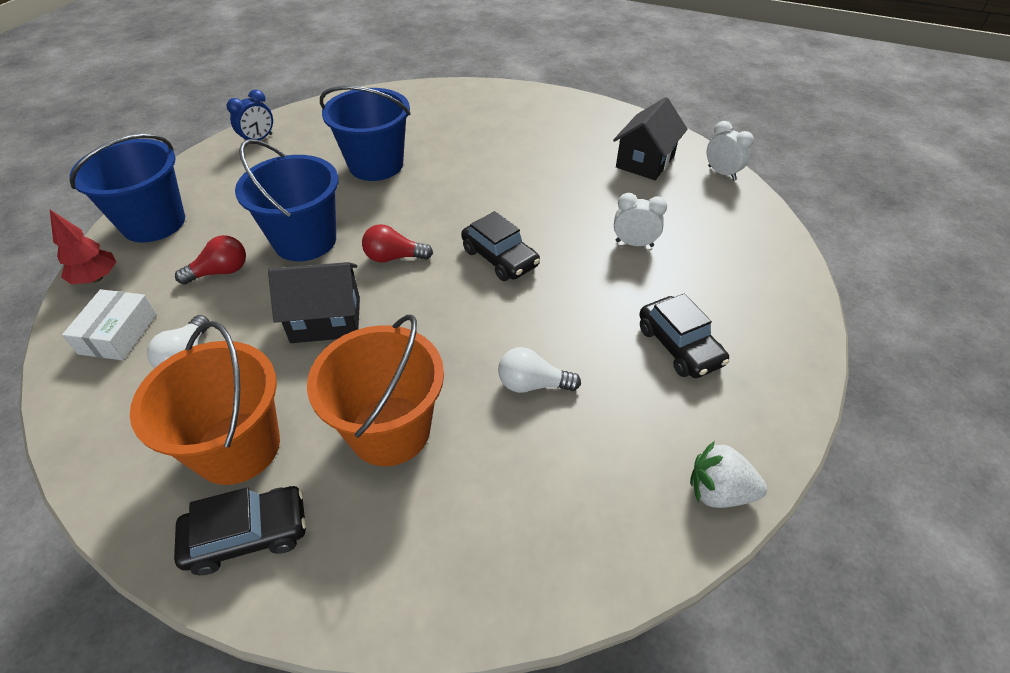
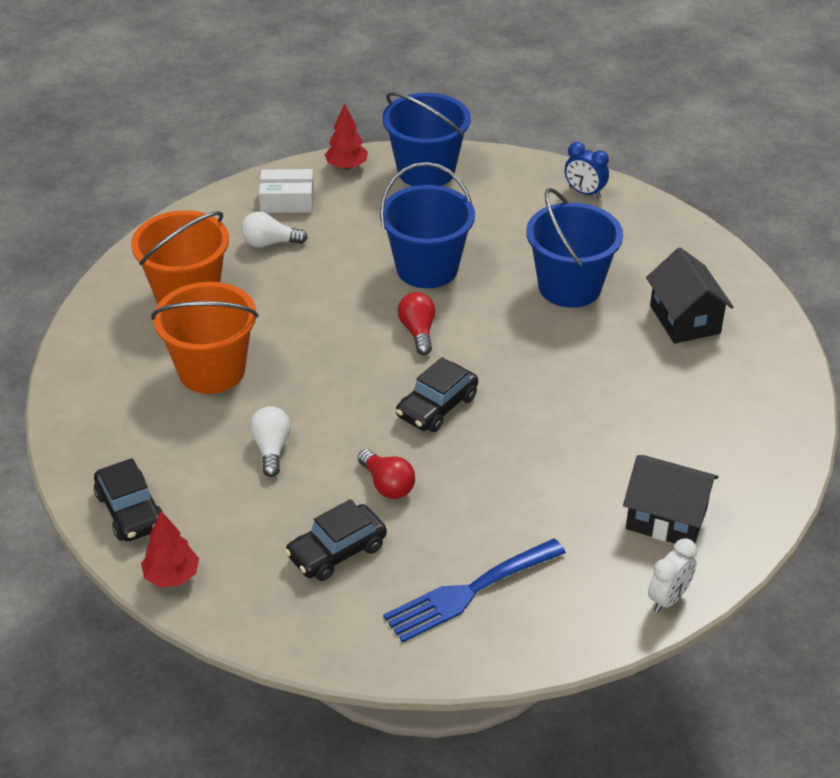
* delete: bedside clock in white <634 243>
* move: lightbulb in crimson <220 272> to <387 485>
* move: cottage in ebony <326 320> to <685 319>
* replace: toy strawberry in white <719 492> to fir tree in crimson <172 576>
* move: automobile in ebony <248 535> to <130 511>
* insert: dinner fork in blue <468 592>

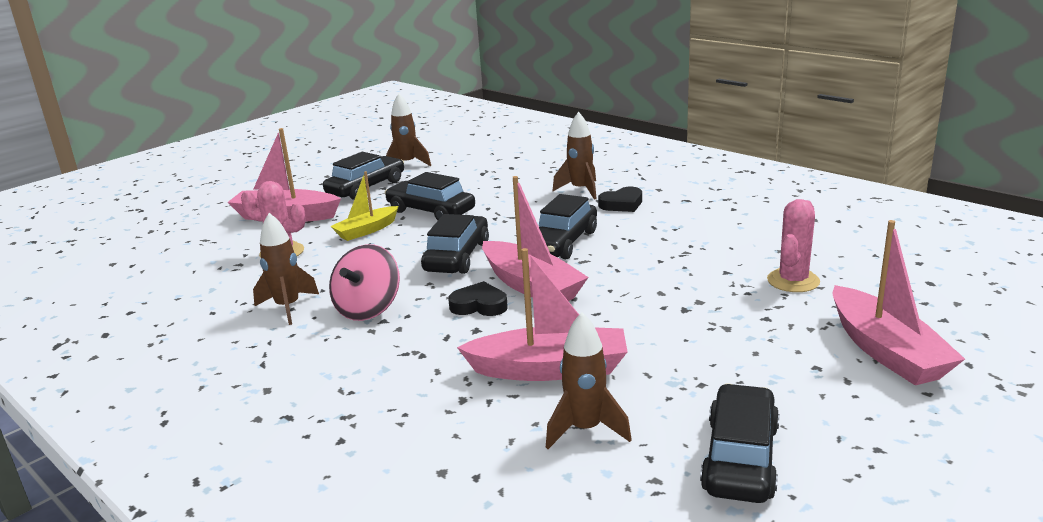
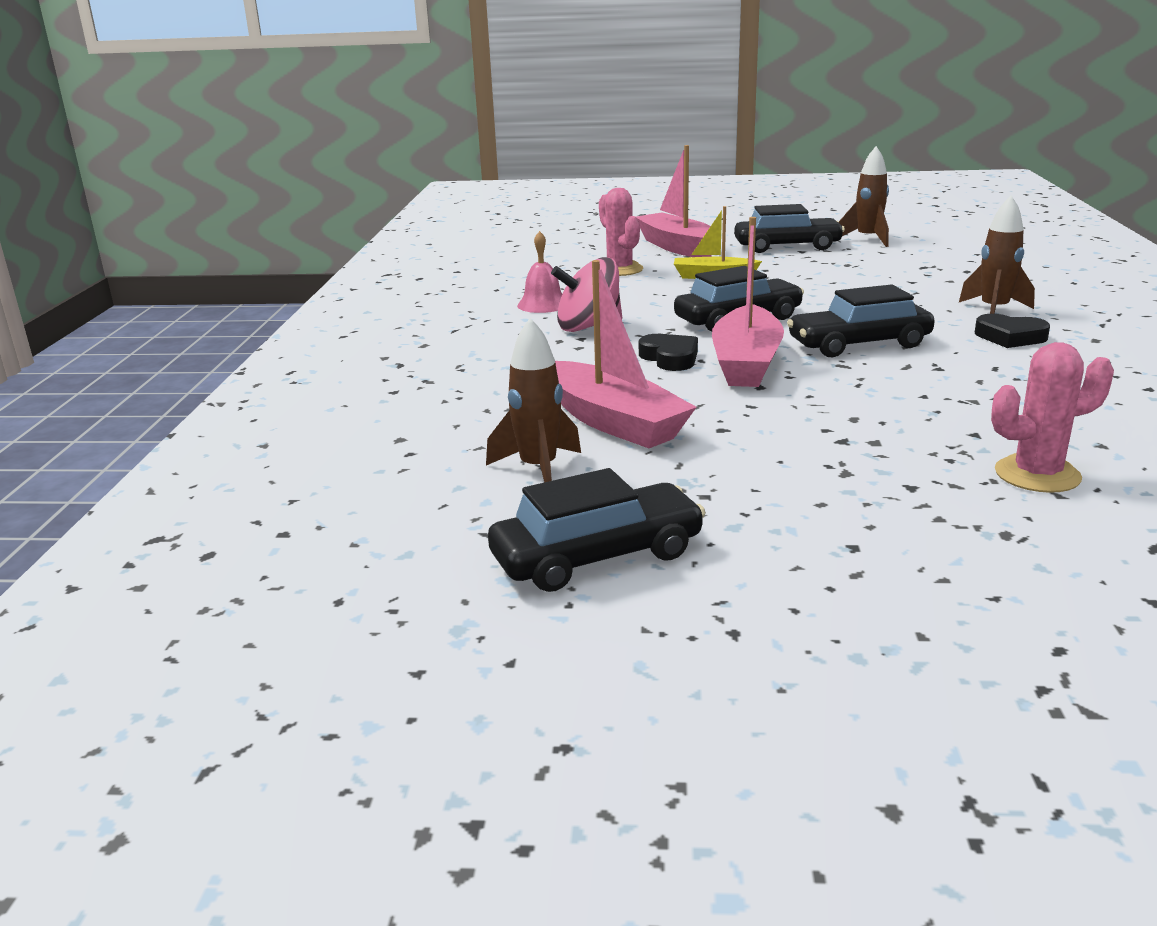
* delete: automobile in ebony <431 211>
* replace: rocket in dark brown <288 307> to school bell in pink <543 304>
* delete: toy boat in pink <886 351>

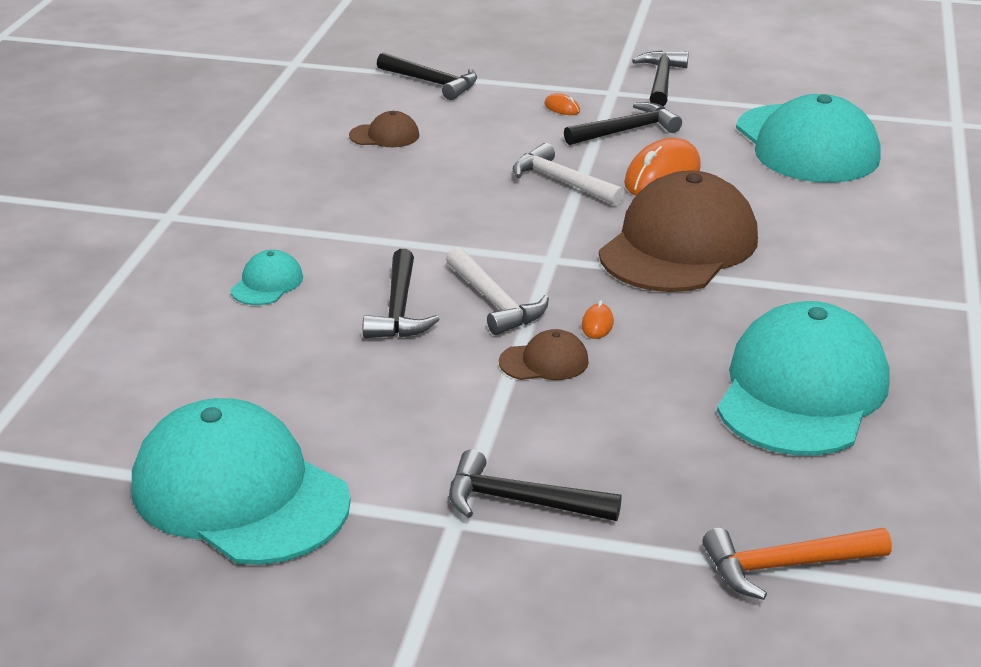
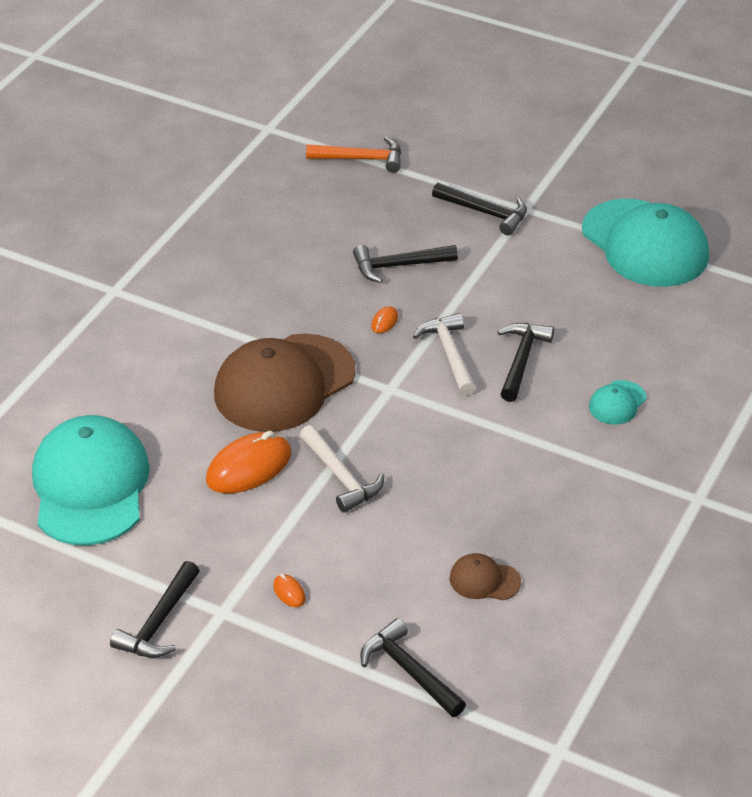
* move: carpenter's hammer in ebony <626 131> to <399 266>
* delete: baseball cap in teal <802 391>
* delete: baseball cap in dark brown <544 362>

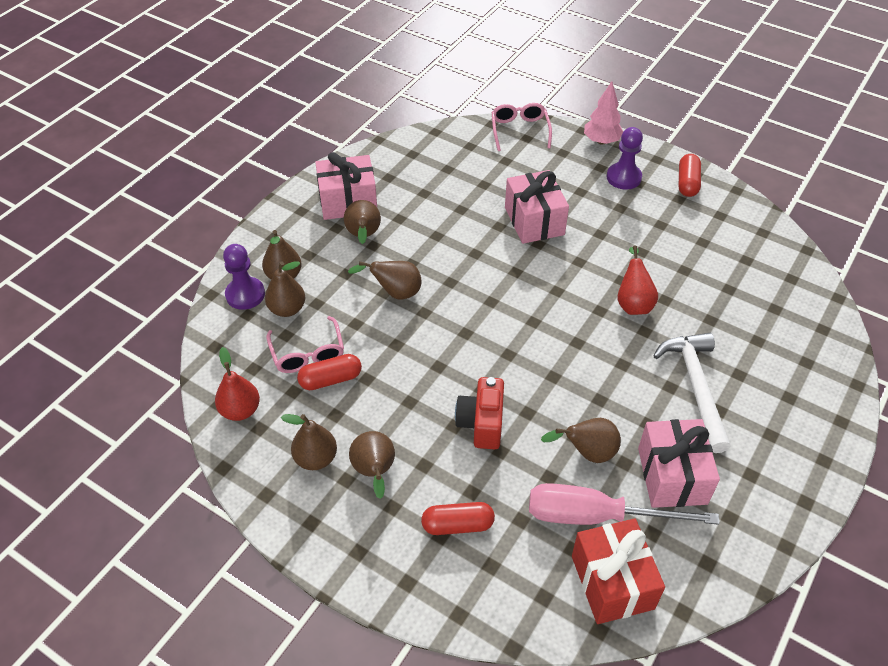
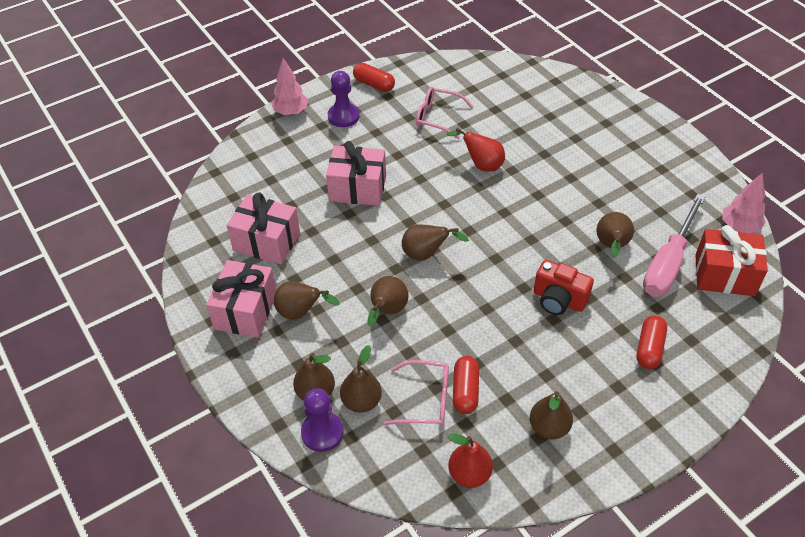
* move: eyeglasses in pink <519 130> to <438 117>
* delete: carpenter's hammer in white <696 386>
* move: present in pink <672 476> to <266 242>
* move: pear fruit in dark brown <374 472> to <426 254>
* insert: fir tree in pink <739 227>

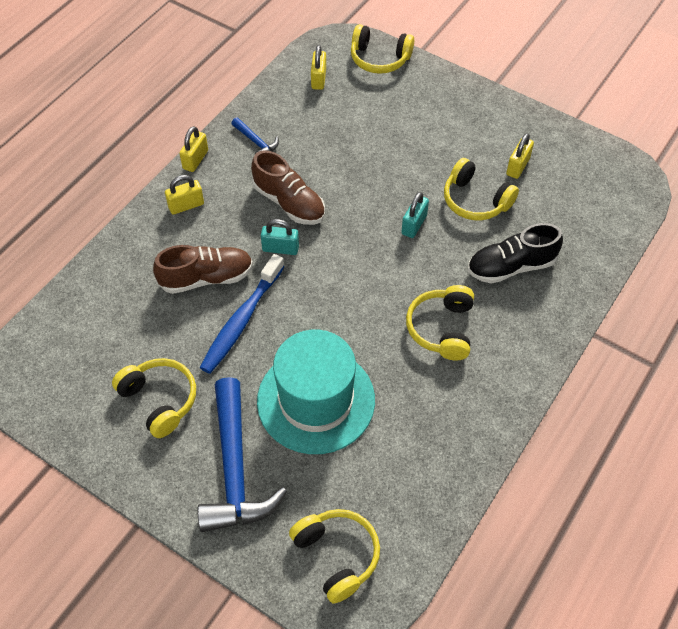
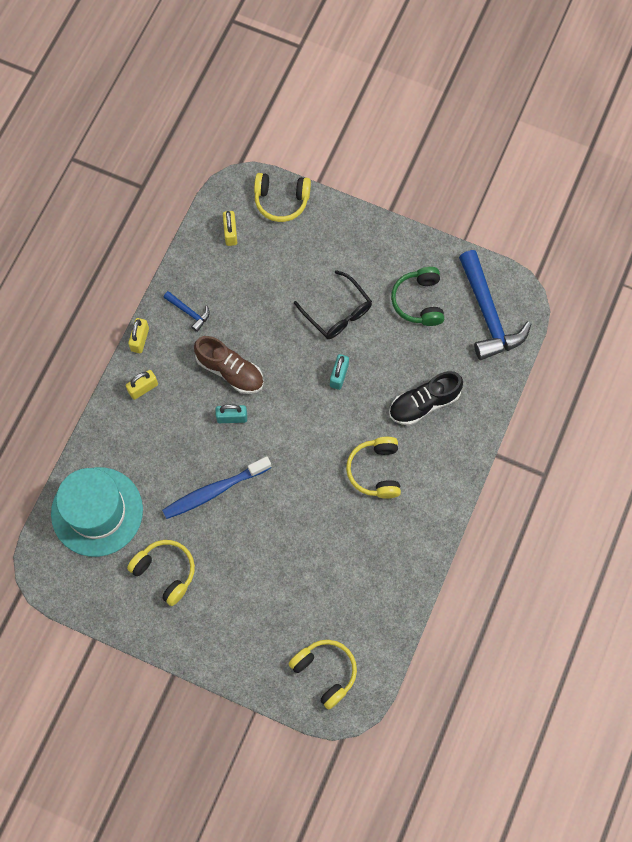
* replace: padlock in yellow <518 166> to headset in leaf-green <419 301>
* delete: headset in yellow <475 200>
* delete: lace-up shoe in dark brown <206 278>
* rotate: dental brush in blue <241 320> = <214 491> 45 degrees clockwise
* move: top hat in teal <316 400> to <97 511>
* move: carpenter's hammer in blue <235 469> to <488 315>
* insert: eyeglasses in ebony <338 312>

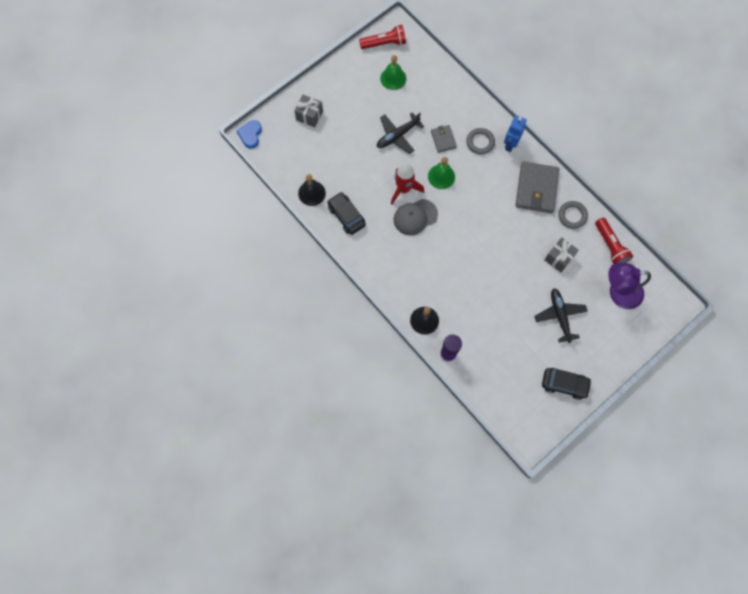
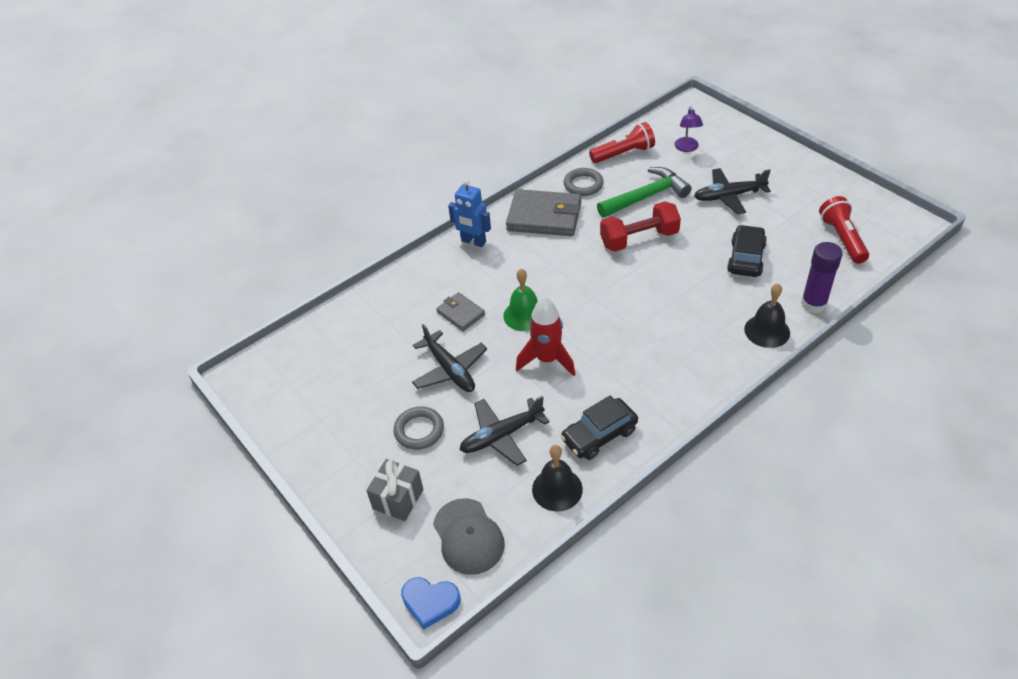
* move: torch in crimson <384 43> to <842 238>
* delete: school bell in leaf-green <393 78>
* rotate: card wallet in ash-grey <443 139> = <461 313> 60 degrees clockwise
* move: hoop in ash-grey <480 142> to <419 430>
* move: baseball cap in ash-grey <415 217> to <468 536>
* replace: present in ash-grey <559 258> to carpenter's hammer in leaf-green <646 197>
* resize: desk lamp in violet <618 293> = <687 148> x0.55
* move: automobile in ebony <564 384> to <746 258>
* insert: dumbbell in crimson <639 239>
* insert: plane in ebony <501 436>

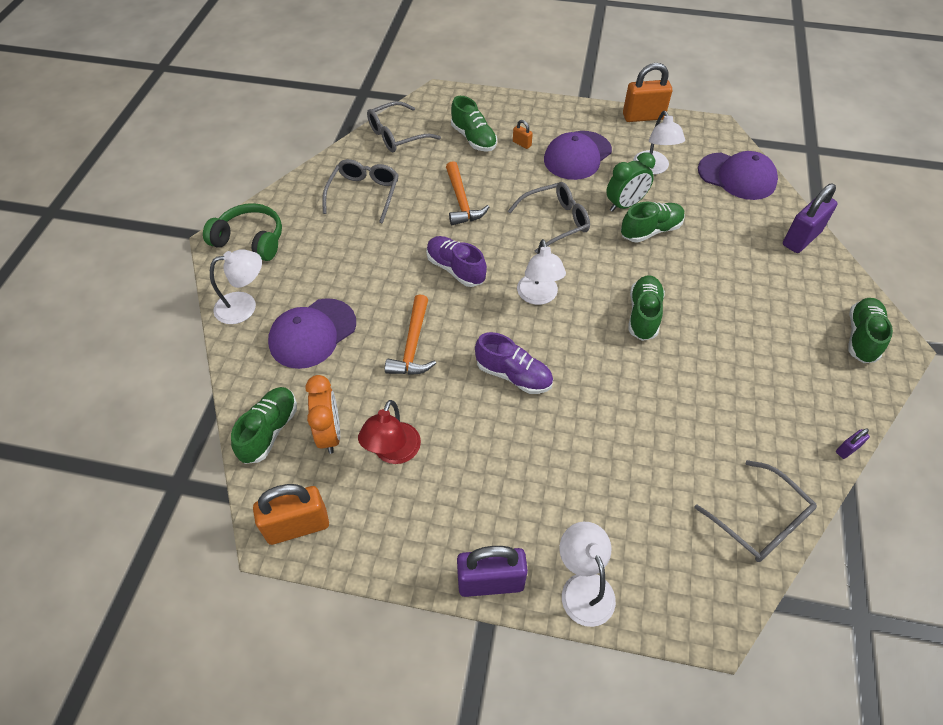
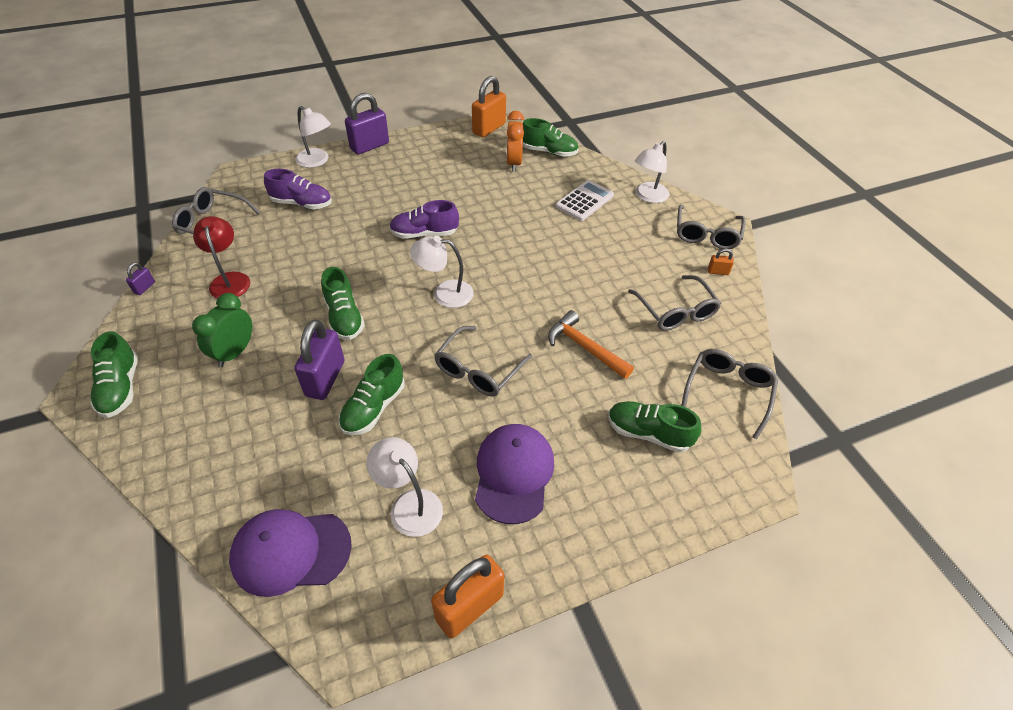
* move: padlock in orange <522 144> to <718 272>
* move: bedside clock in leaf-green <625 205> to <235 352>
* move: padlock in violet <801 238> to <325 378>
* replace: headset in leaf-green <250 240> to eyeglasses in ash-grey <706 234>
* move: lace-up shoe in violet <455 269> to <302 203>
* rotate: desk lamp in white <538 296> = <444 293> 45 degrees counterclockwise
* delete: carpenter's hammer in orange <413 345>
* replace: baseball cap in violet <312 333> to calculator in white <584 201>
* rotate: bedside clock in orange <330 433> = <514 163> 45 degrees clockwise
* rotate: lace-up shoe in leaf-green <269 431> = <549 152> 60 degrees counterclockwise
* move: desk lamp in crimson <393 452> to <229 280>

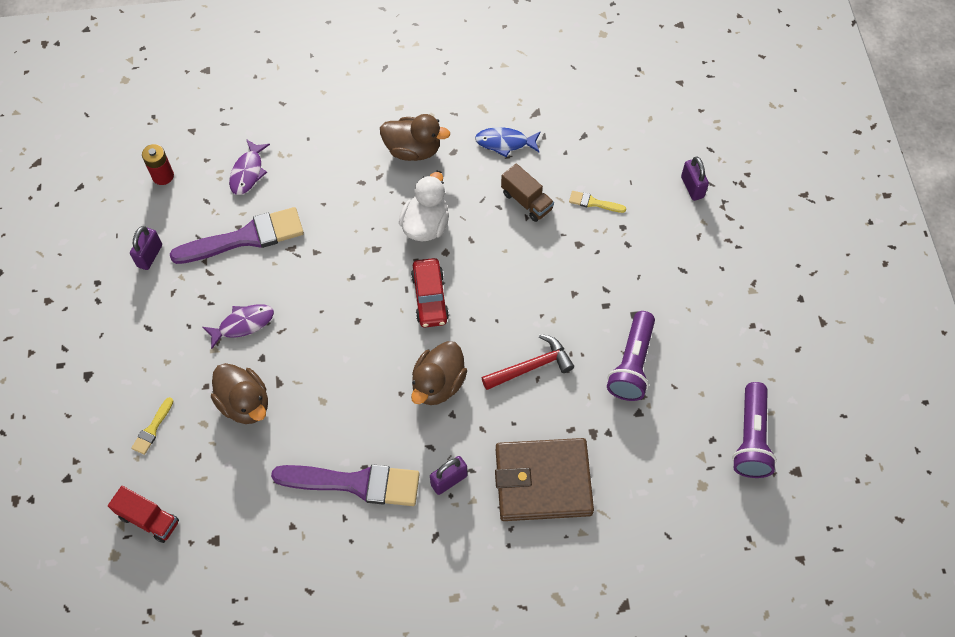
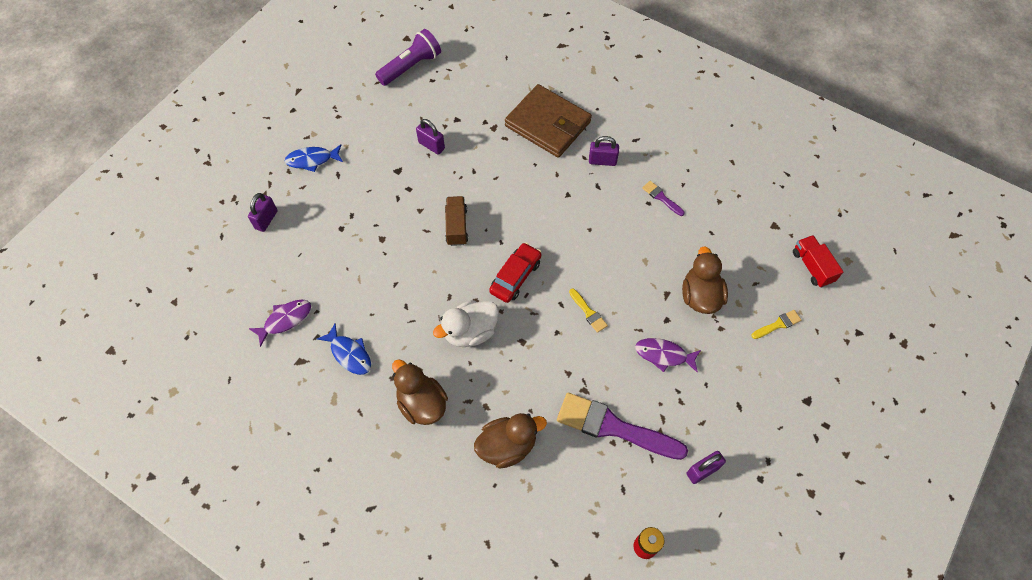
* move: toy fish in violet <248 172> to <285 320>
* move: toy truck in dark brown <526 201> to <456 226>
* move: brush in yellow <593 203> to <588 312>
* replace: torch in violet <632 364> to padlock in violet <431 145>
* delete: carpenter's hammer in crimson <531 366>
* move: rubber duck in dark brown <438 384> to <507 446>
* resize: brush in violet <355 483> = <661 197> x0.44
* insert: toy fish in blue <312 160>

